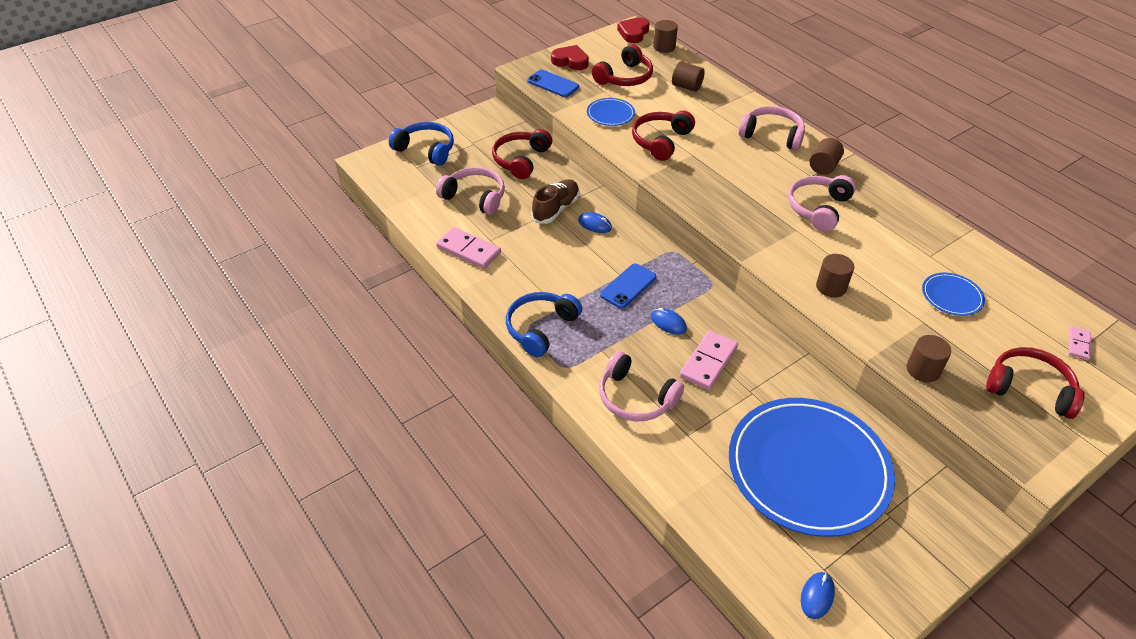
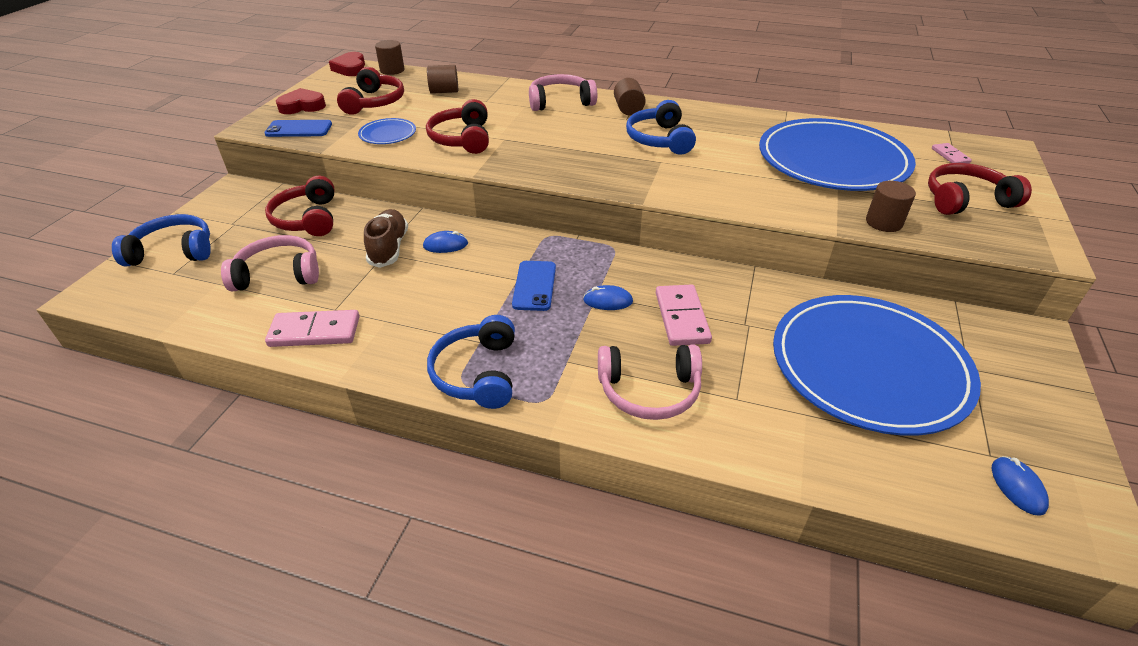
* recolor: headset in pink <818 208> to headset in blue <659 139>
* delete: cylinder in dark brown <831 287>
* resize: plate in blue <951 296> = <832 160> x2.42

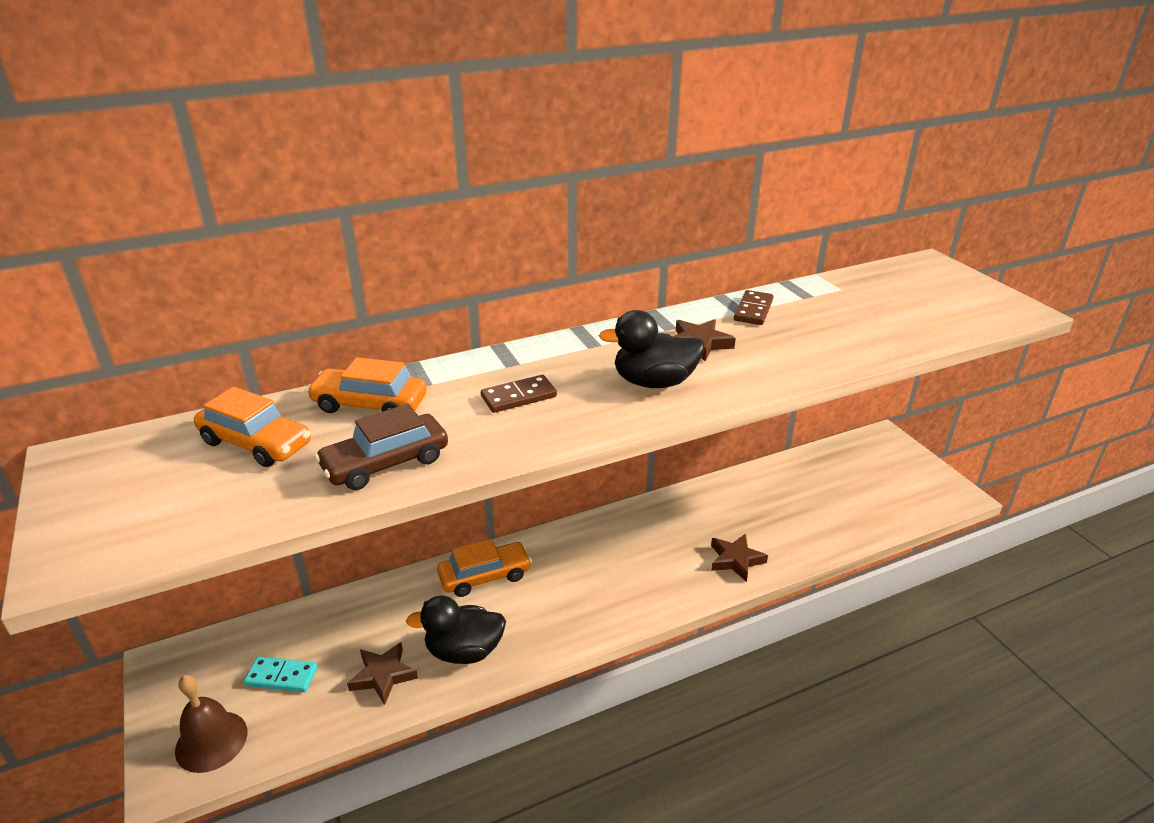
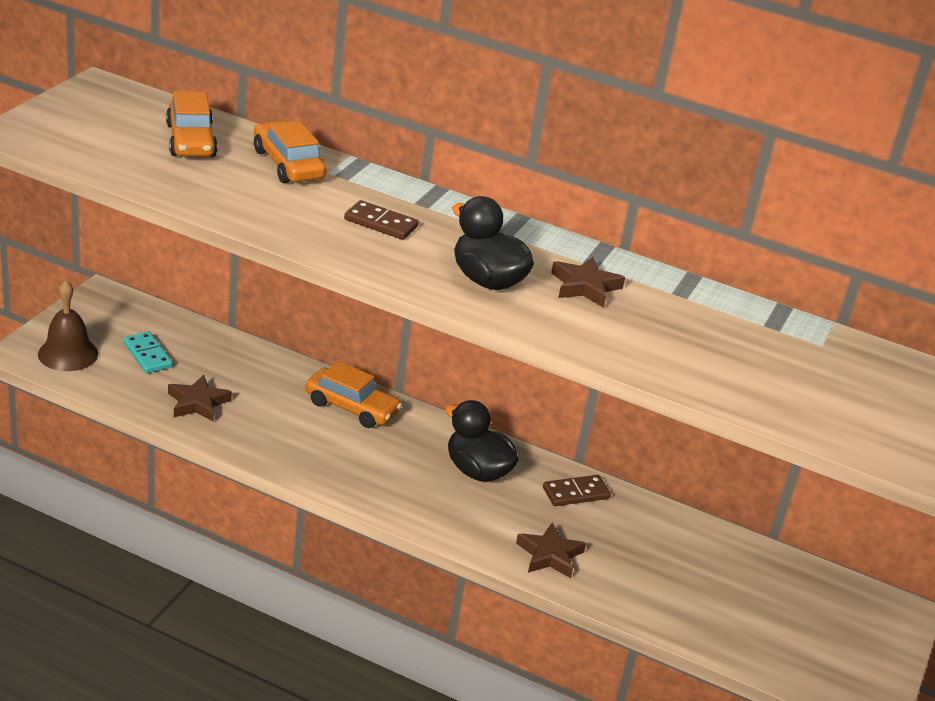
* move: domino in dark brown <753 310> to <576 493>
* delete: automobile in dark brown <385 463>
* move: rubber duck in ebony <464 651> to <477 471>

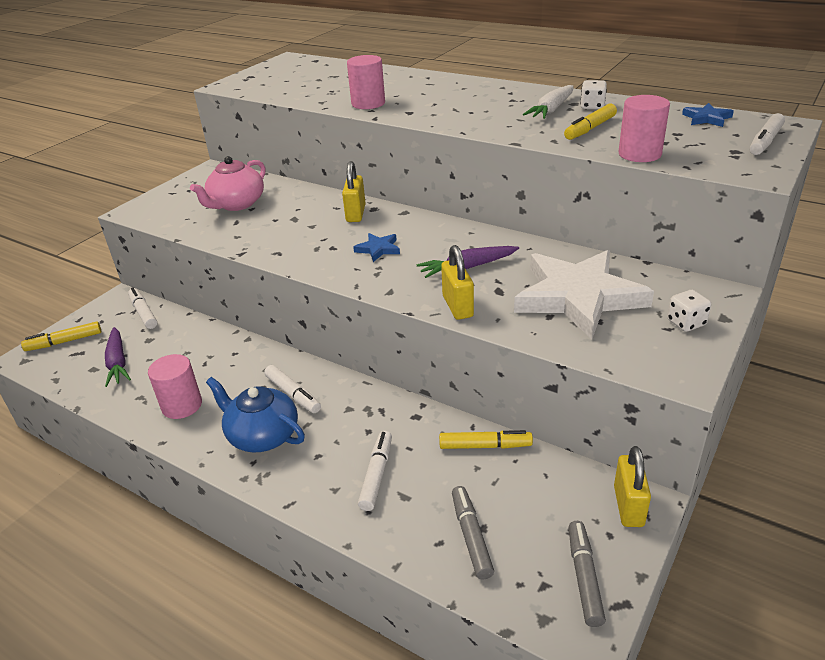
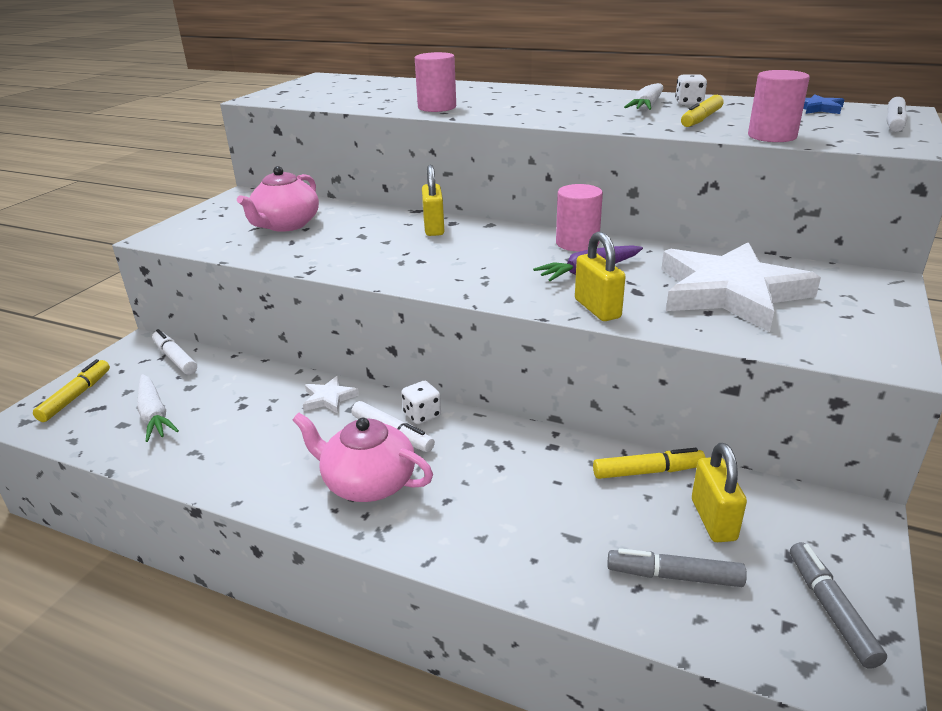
* delete: five-pointed star in blue <378 249>
* move: die in white <686 323> to <422 415>
* rotate: marker in yellow <64 342> = <76 396> 135 degrees clockwise
* recolor: root vegetable in violet <118 362> to root vegetable in white <154 415>
* move: cylinder in pink <182 405> to <577 243>
* recolor: tea pot in blue <262 435> to tea pot in pink <367 483>
* delete: marker in white <377 475>
* move: padlock in yellow <628 506> to <713 520>
* rotate: marker in ash-grey <471 536> = <674 576> 60 degrees counterclockwise
* insert: five-pointed star in white <329 398>

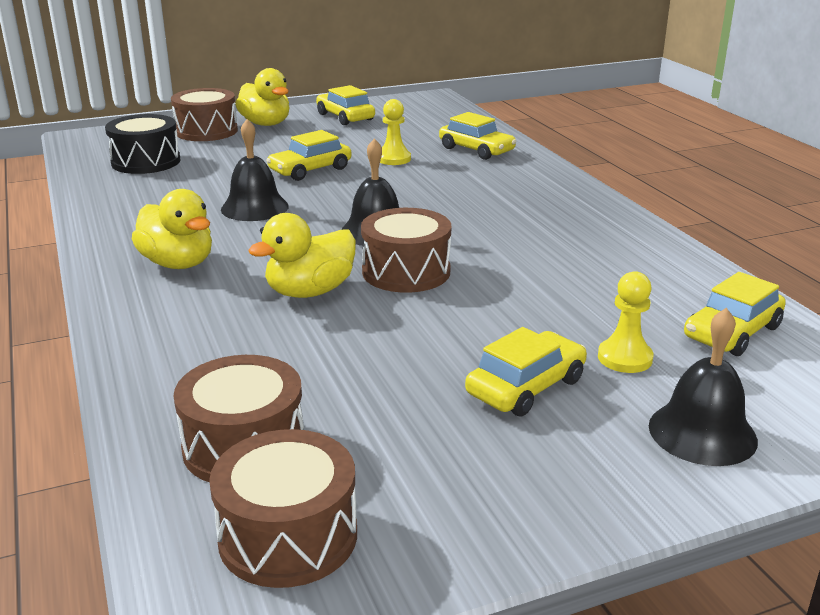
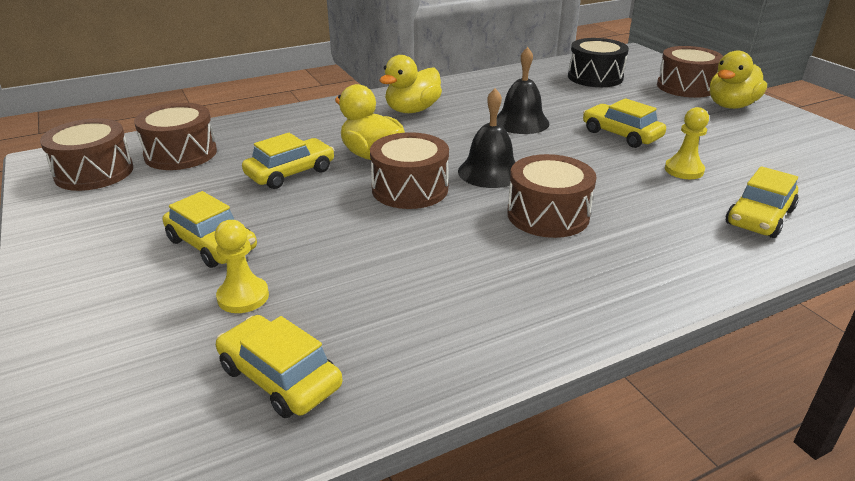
* move: automobile in yellow <345 117> to <290 173>
* delete: school bell in ebony <702 432>
* insert: drum in dark brown <548 215>

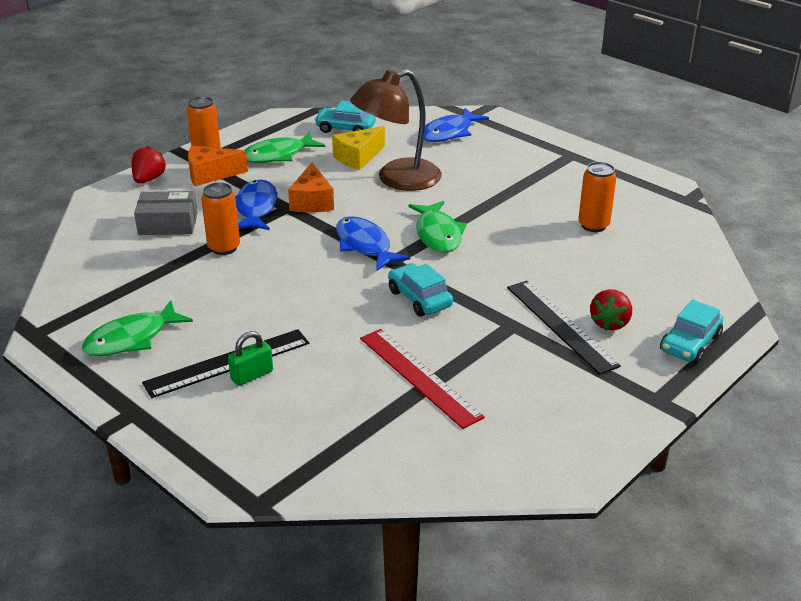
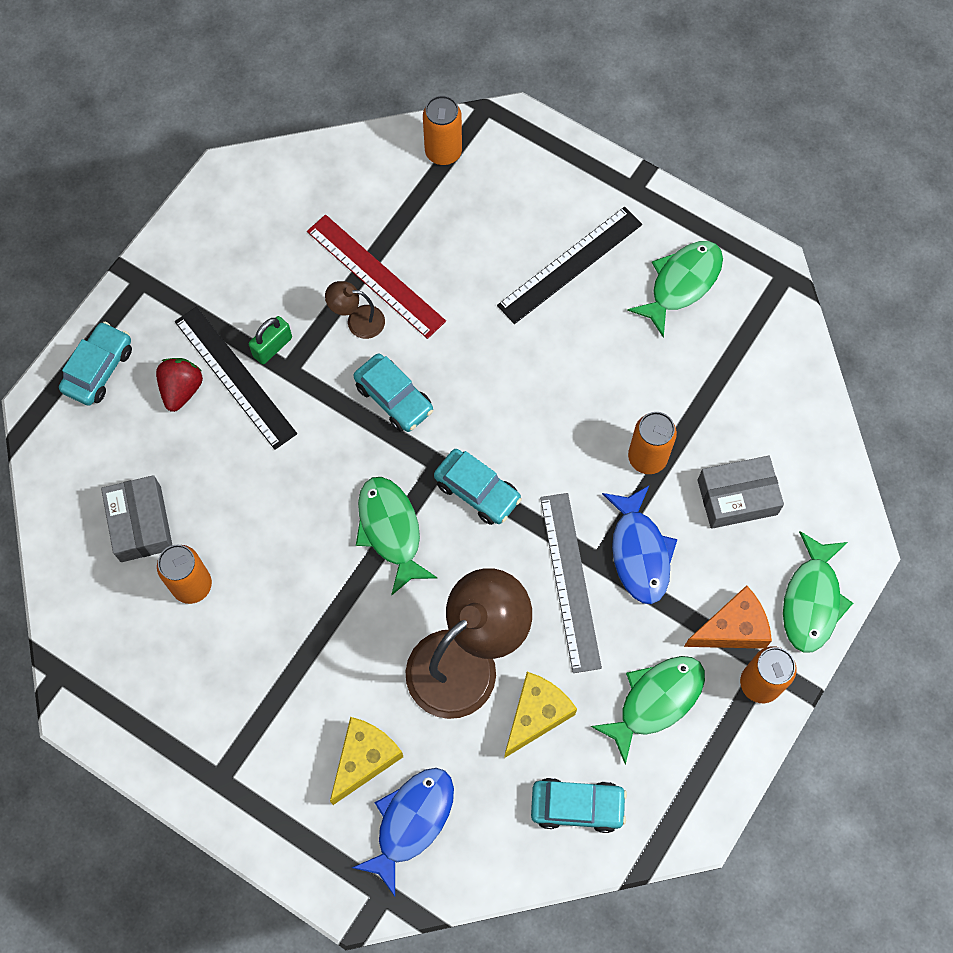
* replace: toy strawberry in crimson <148 179> to toy fish in leaf-green <812 600>
* replace: piece of cheese in orange <312 201> to ruler in ash-grey <570 581>
* replace: toy fish in blue <365 245> to automobile in teal <477 491>
* move: padlock in leaf-green <252 375> to <272 347>
* insert: tin in orange <443 152>
* insert: desk lamp in dark brown <357 320>
* insert: parcel in ash-grey <140 524>
* insert: piece of cheese in yellow <364 759>

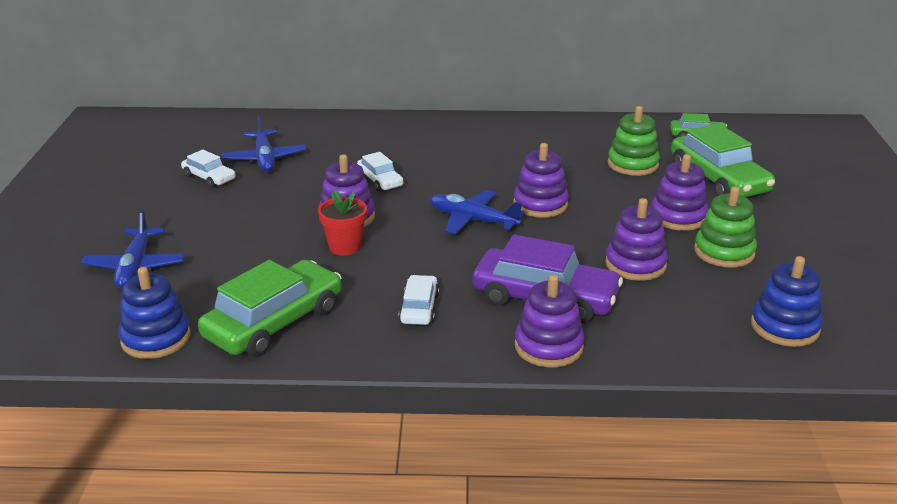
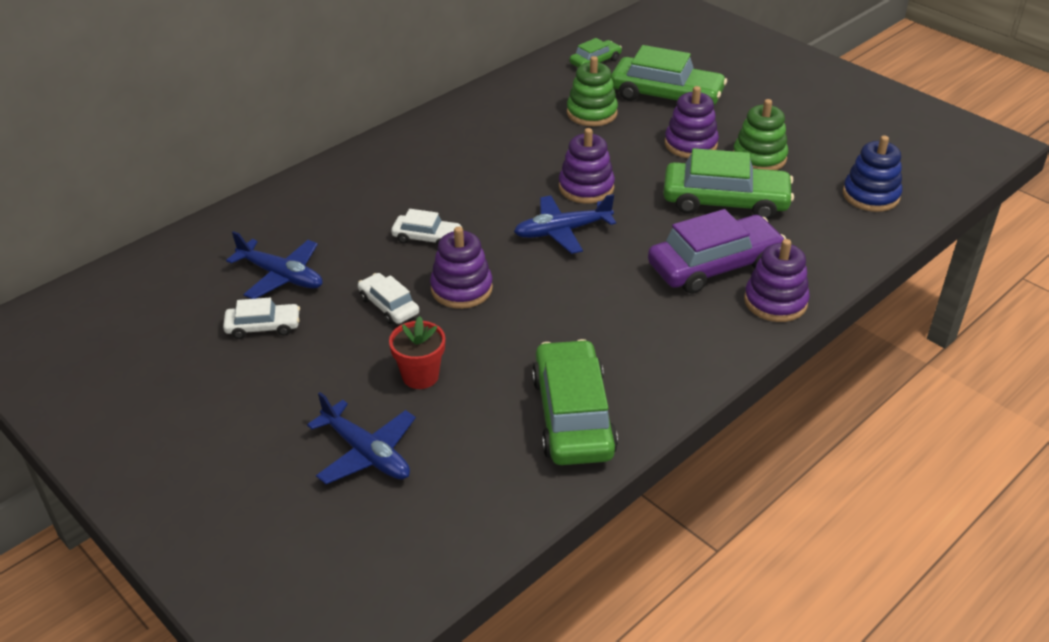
* move: flower pot in crimson <345 247> to <420 376>
* replace: stacking rings in violet <635 264> to automobile in leaf-green <725 201>
* delete: stacking rings in blue <156 338>
* move: automobile in white <419 308> to <388 306>

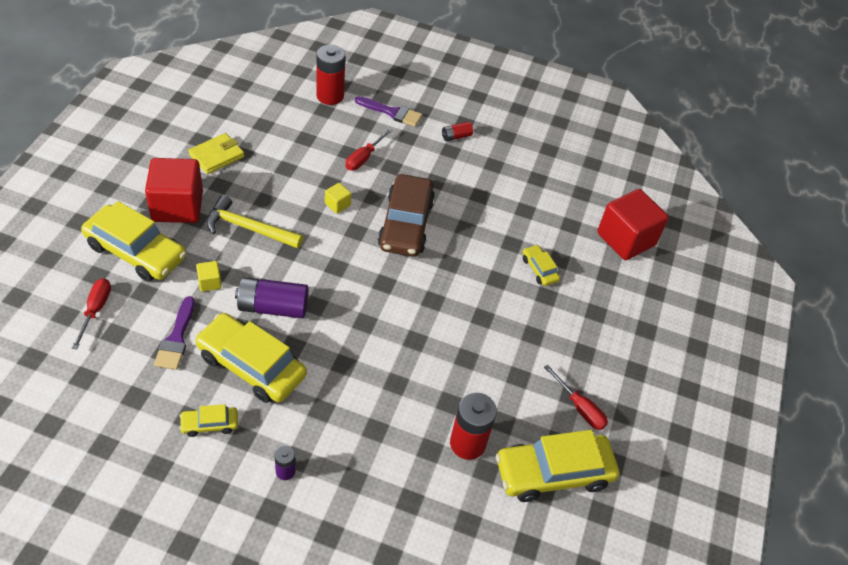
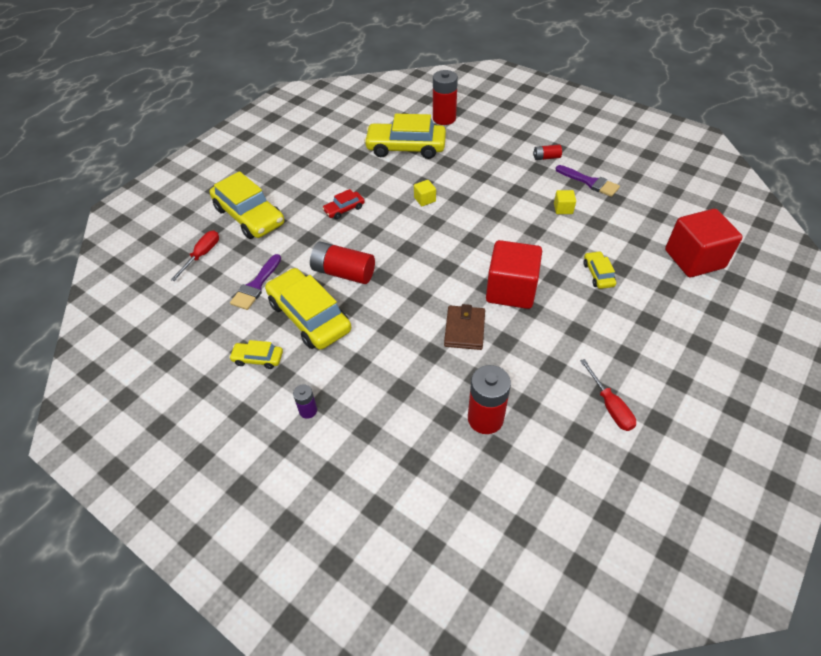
* move: brush in violet <392 112> to <590 182>
* delete: hand screwdriver in crimson <364 158>
* delete: card wallet in yellow <216 156>
* move: block in crimson <177 206> to <511 290>
* delete: automobile in dark brown <406 224>
* replace: carpenter's hammer in yellow <248 228> to automobile in crimson <344 209>
* move: block in yellow <209 282> to <563 209>
* recolor: AA battery in violet <273 307> to AA battery in crimson <343 272>
* move: automobile in yellow <553 473> to <406 148>
* insert: card wallet in dark brown <464 329>

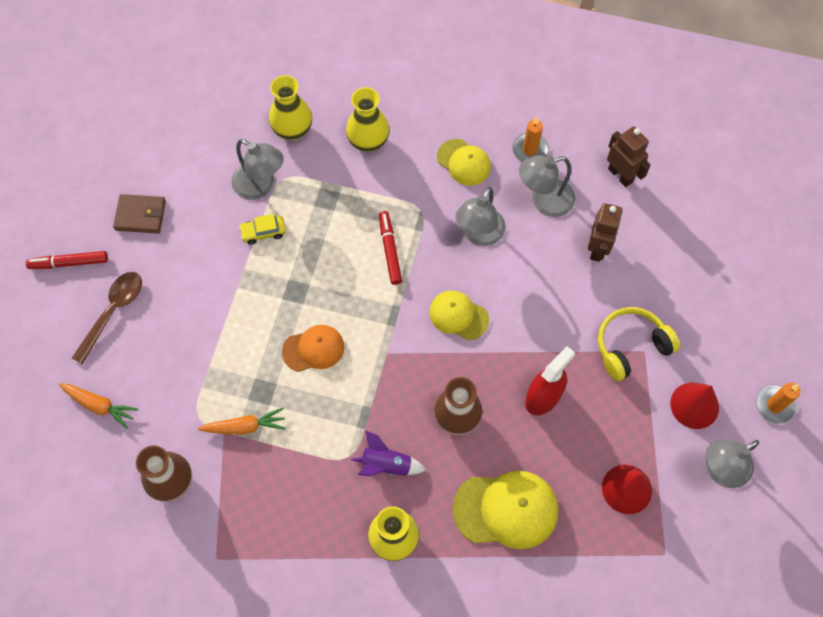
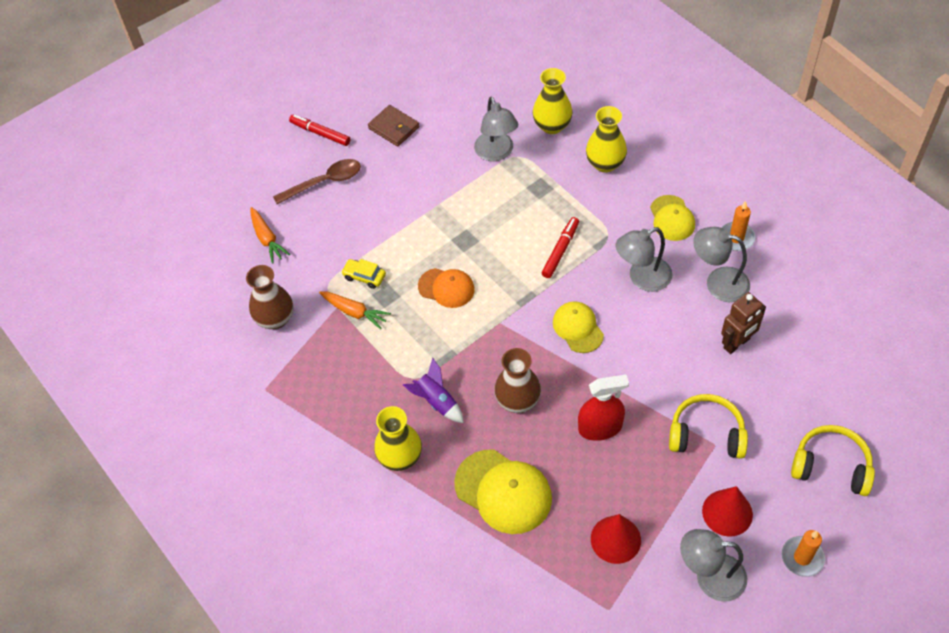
* delete: robot in dark brown <620 175>
* move: automobile in yellow <263 232> to <364 276>
* insert: headset in yellow <831 466>

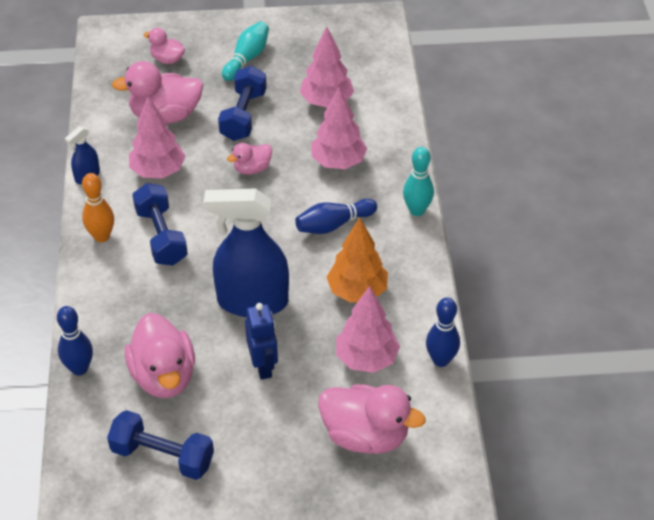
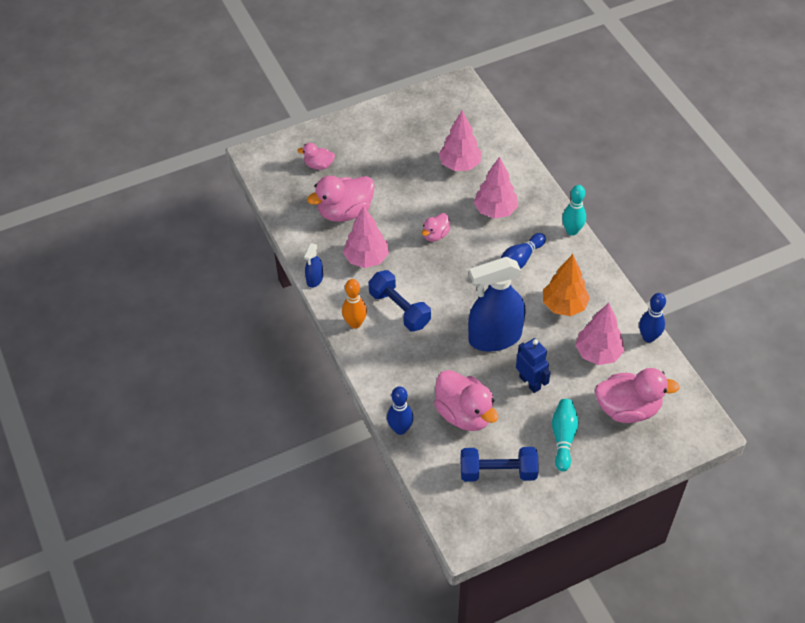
* move: skittle in teal <247 59> to <563 438>
* delete: dumbbell in blue <243 115>

